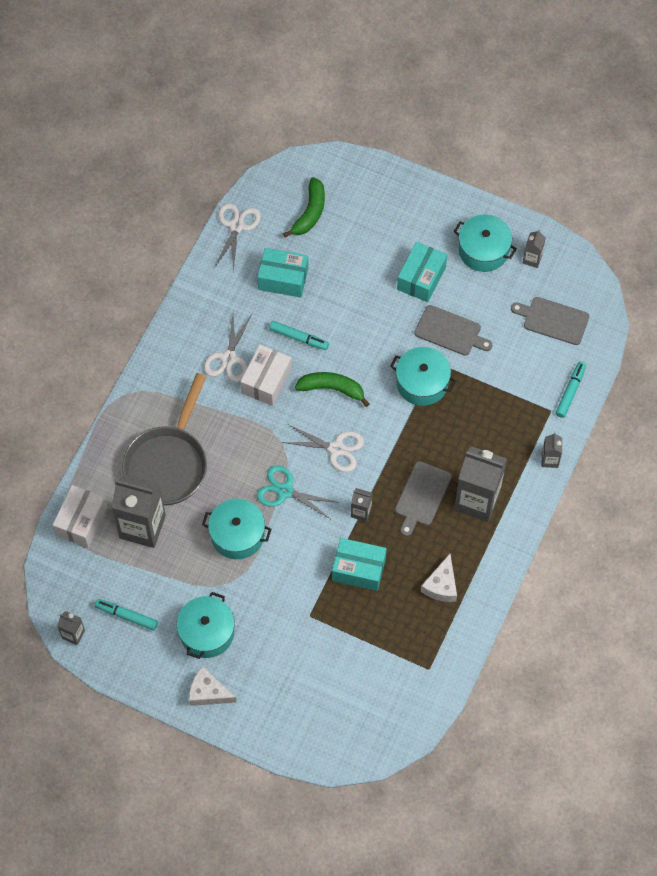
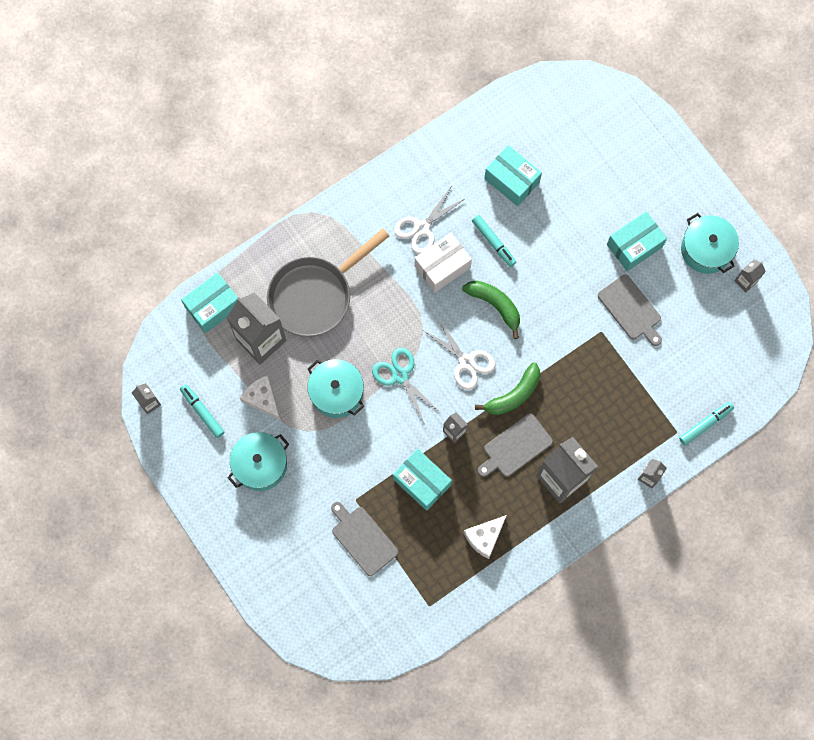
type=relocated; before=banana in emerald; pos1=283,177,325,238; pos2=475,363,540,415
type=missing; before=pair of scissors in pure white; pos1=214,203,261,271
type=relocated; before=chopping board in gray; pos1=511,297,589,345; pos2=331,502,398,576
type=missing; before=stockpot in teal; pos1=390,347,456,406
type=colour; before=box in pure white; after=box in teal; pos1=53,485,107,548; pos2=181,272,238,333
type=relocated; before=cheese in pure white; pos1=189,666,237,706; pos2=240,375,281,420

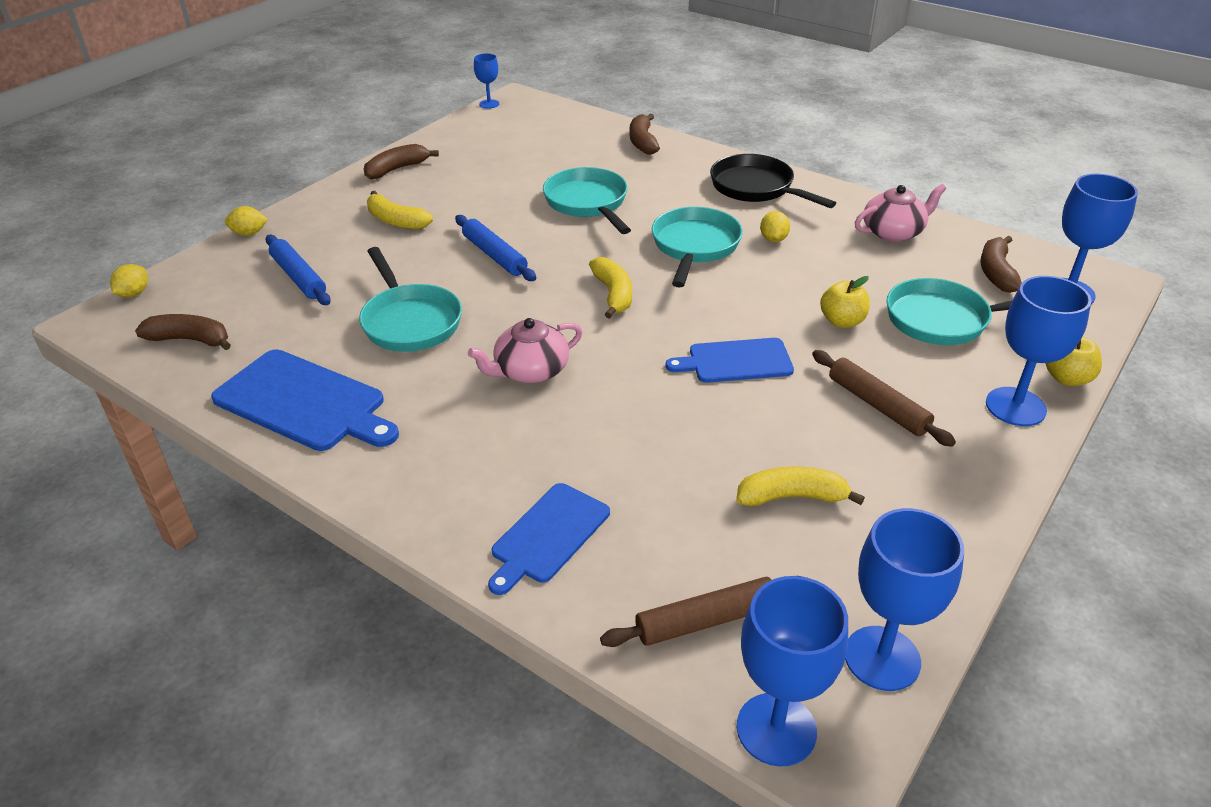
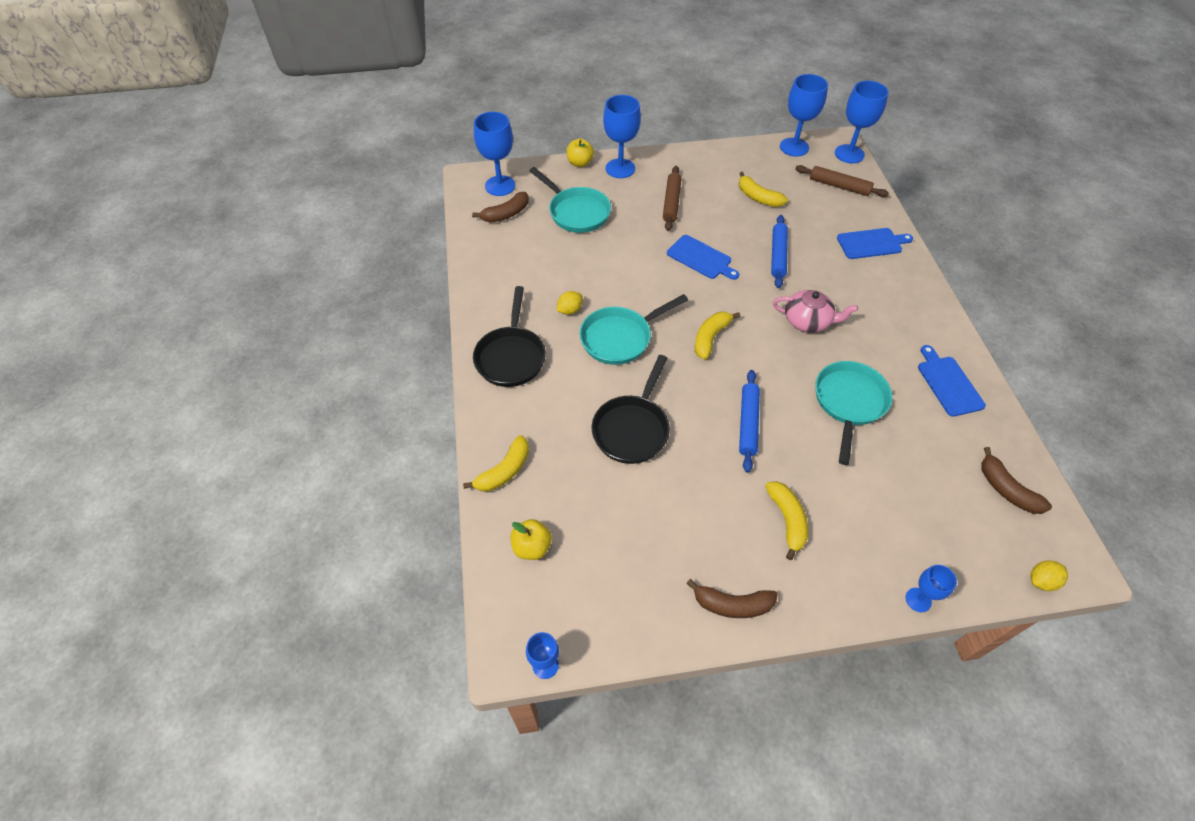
type=colour; before=banana in brown; after=banana in yellow; pos1=629,113,660,154; pos2=463,435,529,492
type=colour; before=skillet in teal; after=skillet in jet-black; pos1=543,167,631,234; pos2=592,355,670,464
type=missing; before=china teapot in rose-pink; pos1=855,184,946,242
type=exchanged; before=lemon in yellow; after=chalice in royal blue; pos1=225,206,268,236; pos2=906,565,957,612
type=relocated; before=pastry roller in royal blue; pos1=265,235,331,305; pos2=771,215,788,288
type=relocated; before=apple in yellow; pos1=820,276,870,328; pos2=511,519,552,560
type=size; before=chopping board in royal blue; pos1=211,349,399,451; pos2=918,345,986,417; scale=0.64

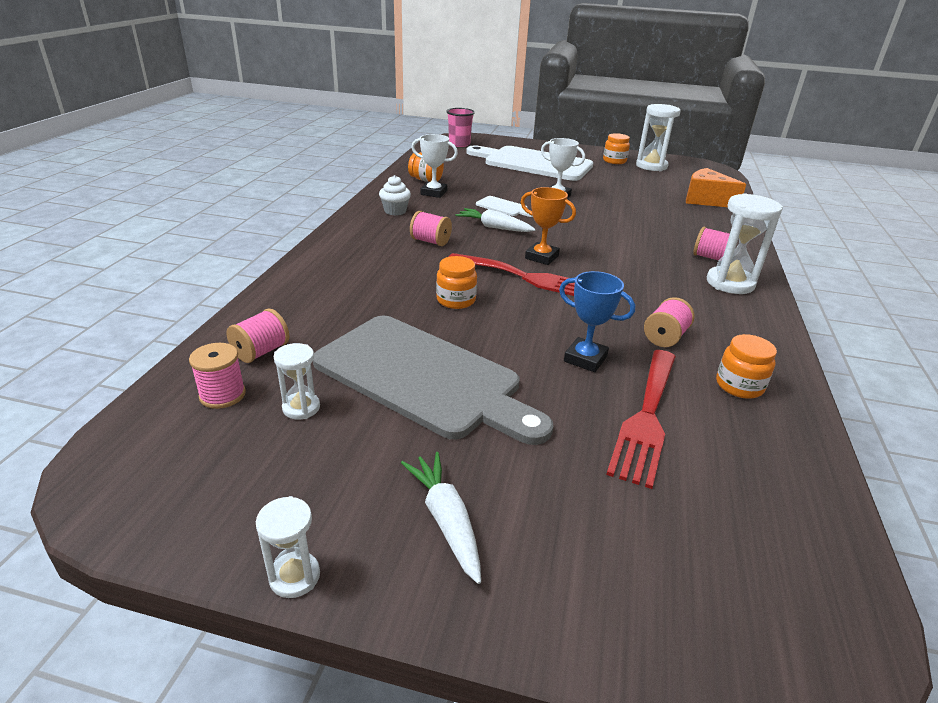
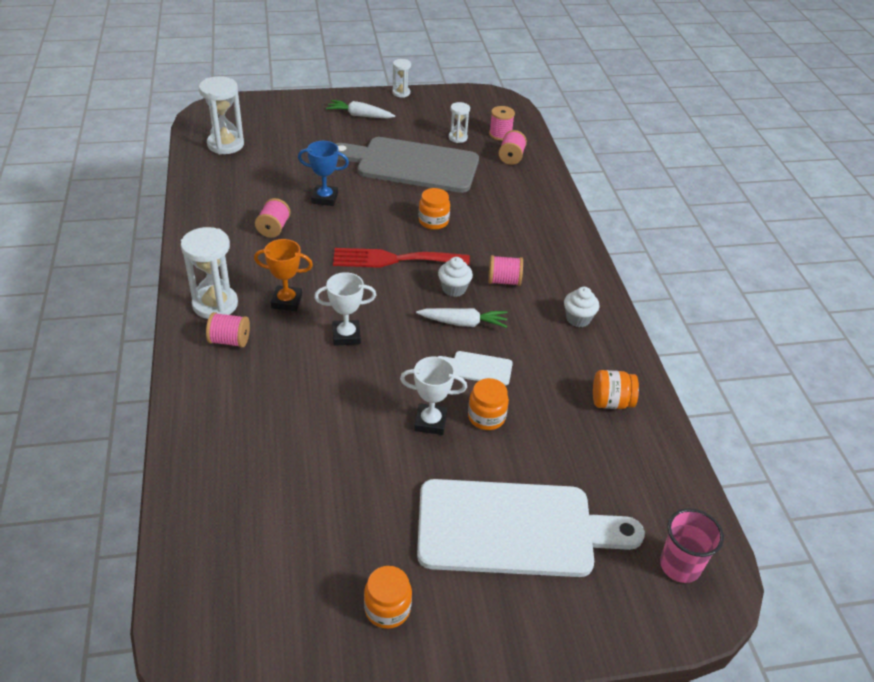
type=relocated; before=sandglass in pure white; pos1=636,104,680,171; pos2=199,76,244,154
type=relocated; before=award cup in pure white; pos1=411,134,458,198; pos2=314,272,376,346
type=missing; before=cheese in orange-coloured; pos1=686,168,746,207
type=relocated; before=award cup in orange-coloured; pos1=521,187,576,265; pos2=254,239,313,311
type=relocated; before=jar in orange-coloured; pos1=716,334,777,399; pos2=468,378,509,430
type=missing; before=dinner fork in crimson; pos1=606,350,676,489
type=spun; before=carrot in pure white; pos1=401,452,481,584; pos2=326,100,395,119; turn=150
type=appeared; after=muffin in pure white; pos2=438,257,473,297

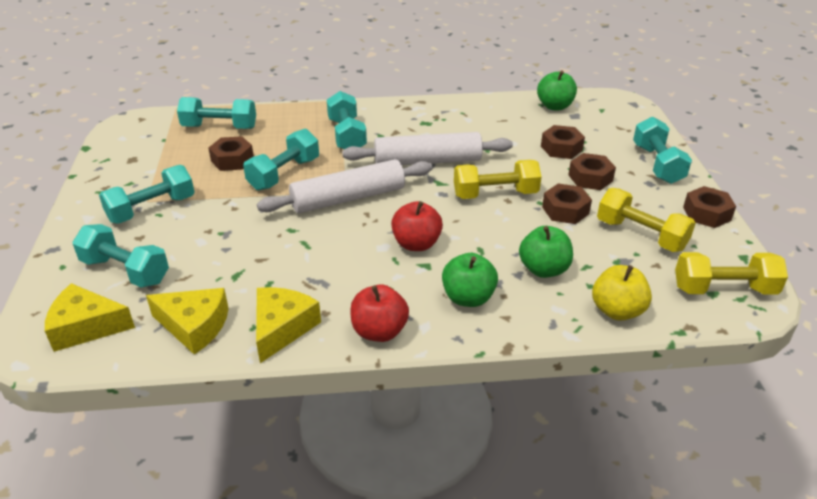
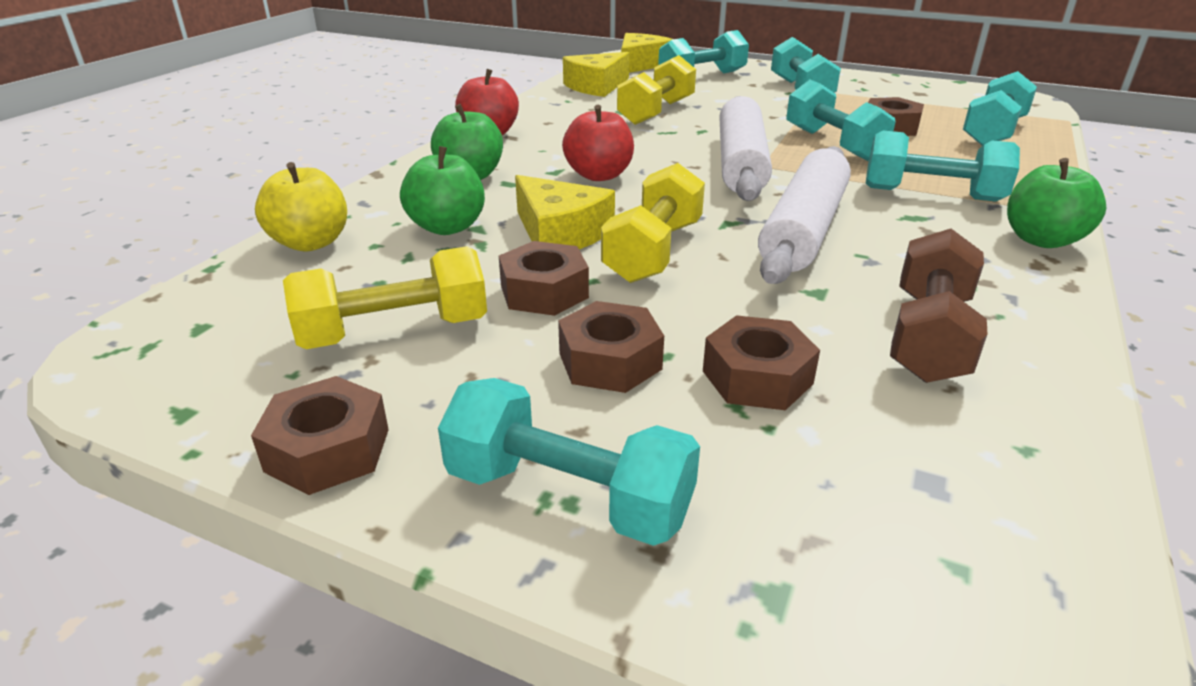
type=relocated; before=apple in emerald; pos1=537,71,577,110; pos2=1007,158,1106,248
type=relocated; before=free weight in yellow; pos1=675,252,788,295; pos2=617,55,696,125
type=relocated; before=cheese in yellow; pos1=256,287,321,363; pos2=515,175,615,249
type=appeared; after=free weight in brown; pos2=890,229,987,383

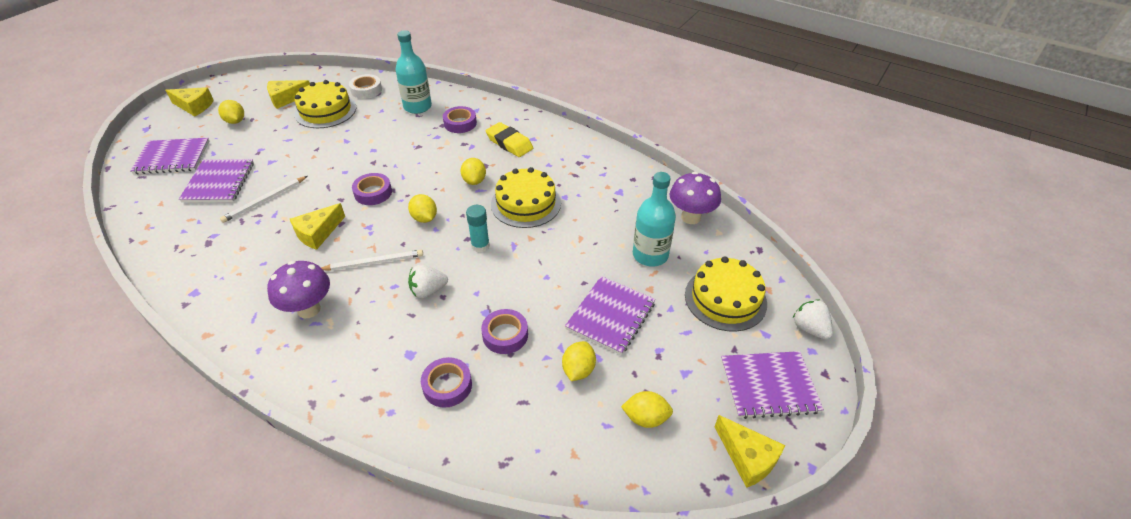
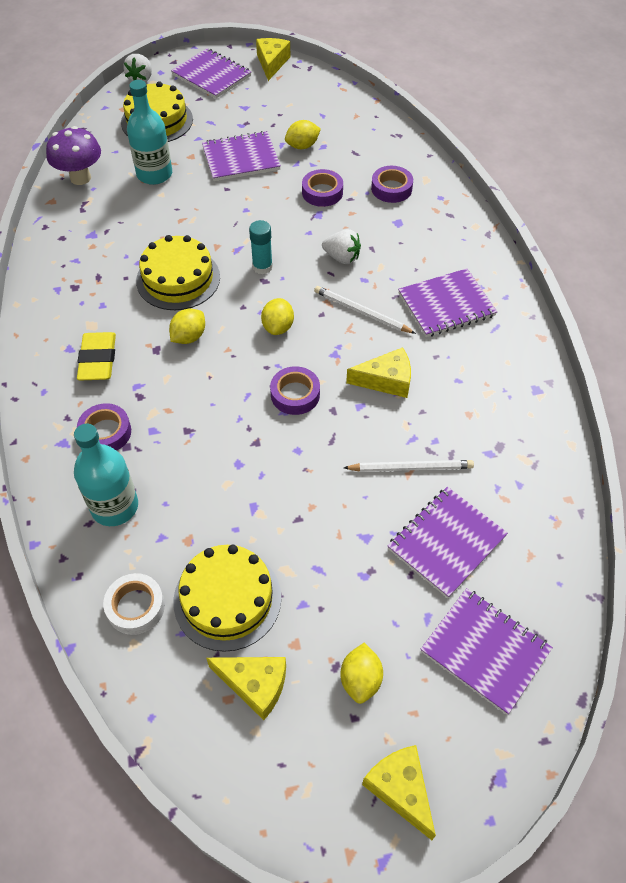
type=exchanged; before=fungus in violet; after=notepad in violet; pos1=267,261,330,318; pos2=398,268,497,337
type=missing; before=lemon in yellow; pos1=621,391,673,428

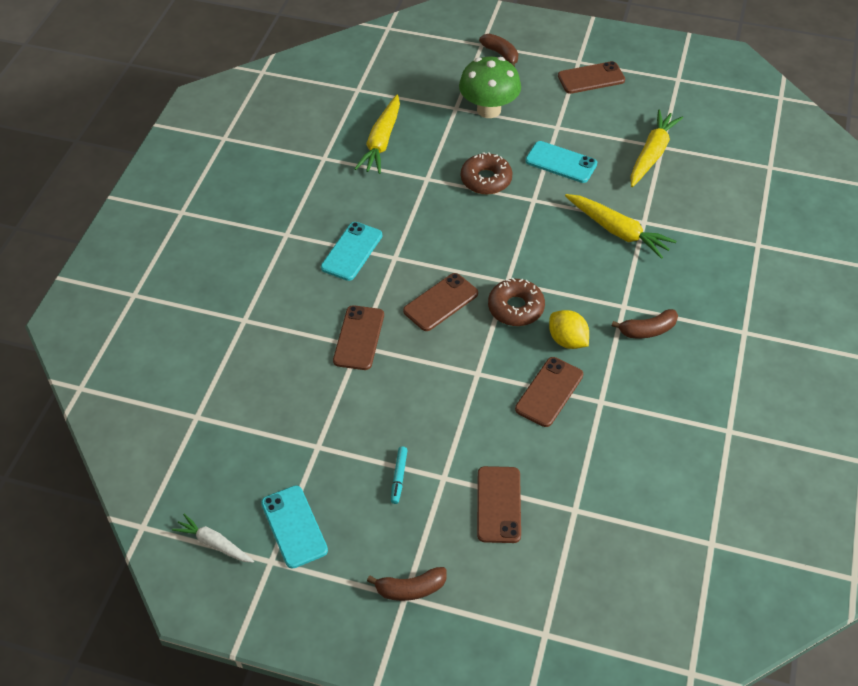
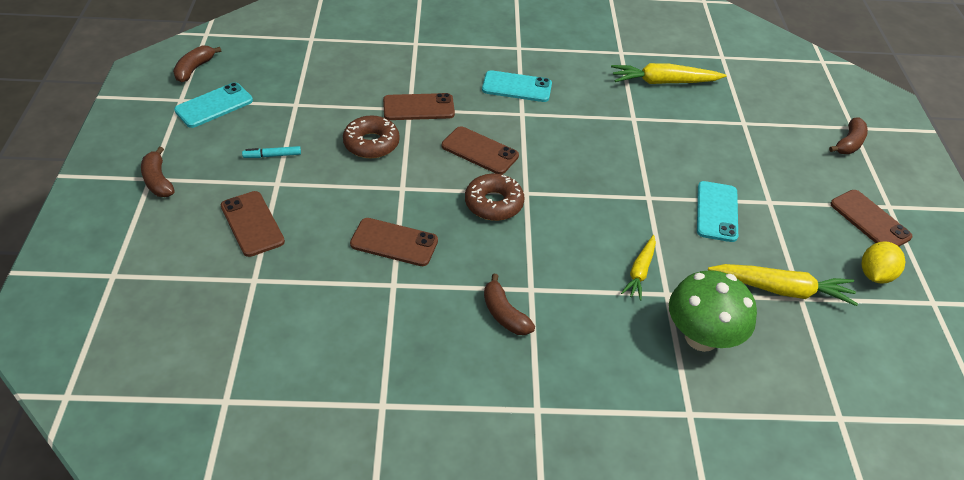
type=relocated; before=fungus in emerald; pos1=459,56,521,118; pos2=669,270,757,352
type=relocated; before=doughnut in brown; pos1=461,152,513,194; pos2=343,115,400,158
type=size; before=carrot in yellow; pos1=565,194,676,259; pos2=621,235,656,300; scale=0.62
type=relocated; before=lemon in yellow; pos1=549,310,589,349; pos2=861,241,905,284
type=spun; before=mobile phone in brown; pos1=477,466,521,543; pos2=221,191,285,257; turn=75
type=exchanged; before=carrot in pure white; after=banana in brown; pos1=172,514,254,563; pos2=173,45,221,82

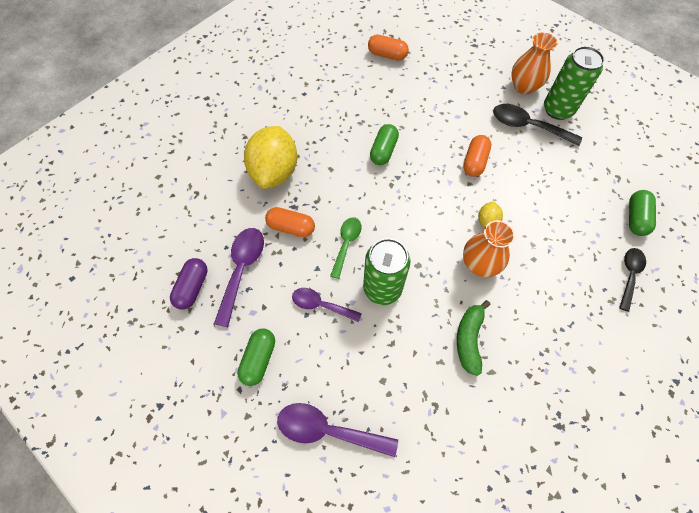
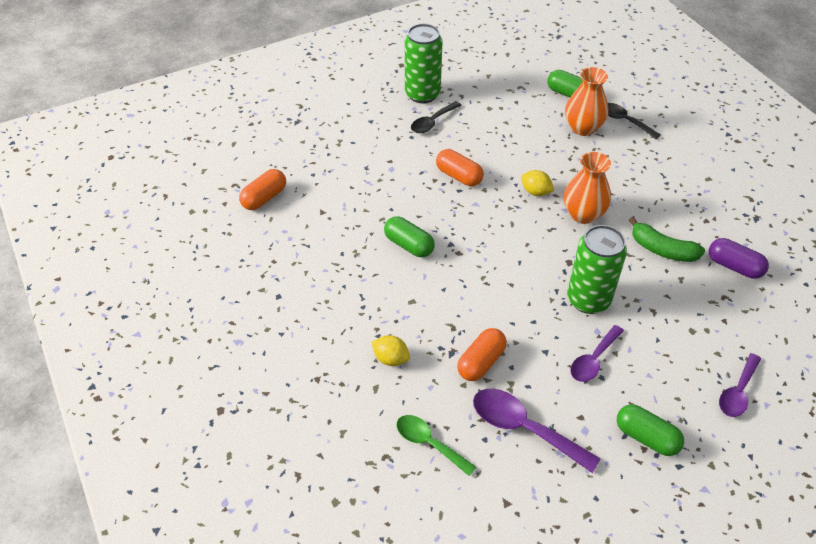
type=relocated; before=vase in orange-coloured; pos1=511,32,557,94; pos2=565,67,608,136
type=size; before=spoon in jet-black; pos1=493,104,582,146; pos2=411,101,462,133; scale=0.66
type=size; before=lemon in yellow; pos1=244,126,297,189; pos2=371,335,410,366; scale=0.44
type=relocated; before=spoon in emerald; pos1=330,217,362,279; pos2=397,415,476,476
type=relocated; before=pill shape in violet; pos1=170,258,208,310; pos2=709,238,769,279
type=size; before=spoon in violet; pos1=277,403,398,457; pos2=719,353,761,417; scale=0.66

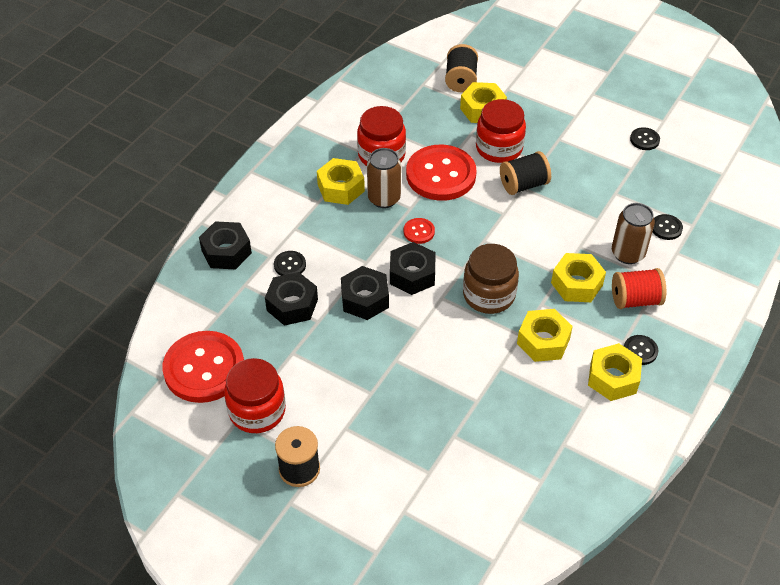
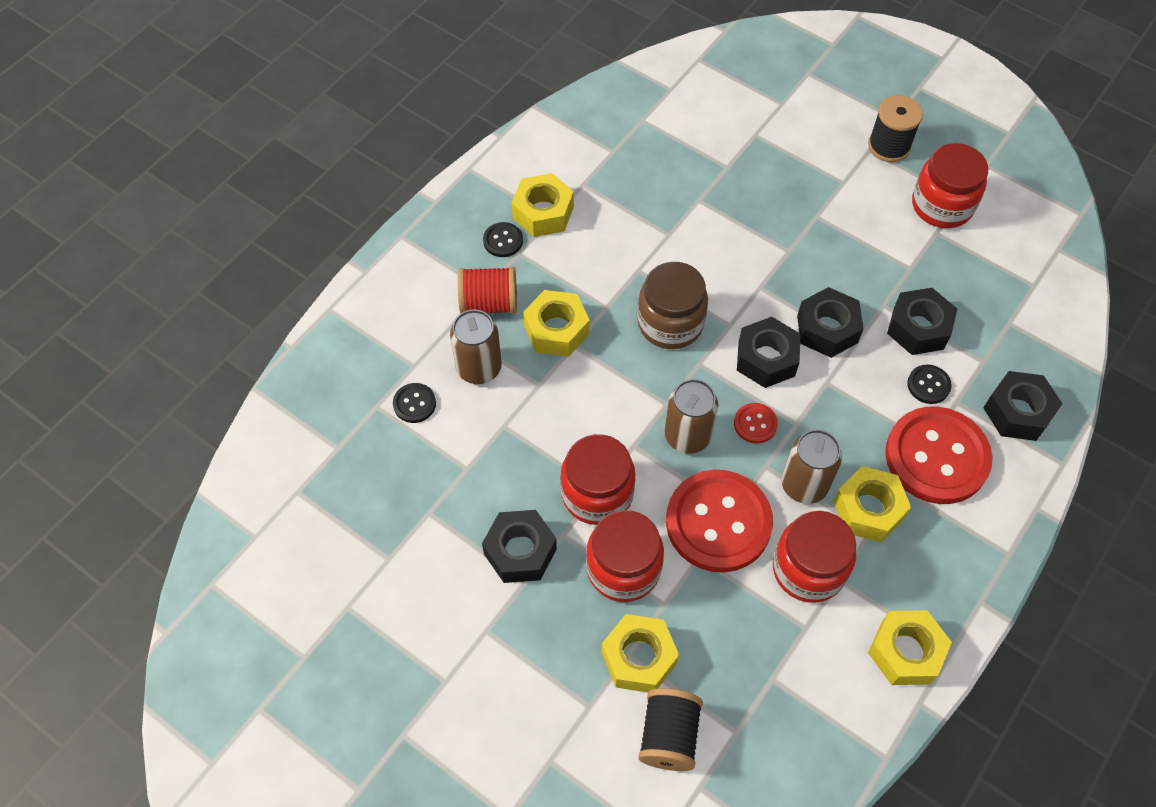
type=missing; before=shirt button in jet-black; pos1=630,127,660,150
type=exchanged; before=reel of thread in jet-black; after=jar in crimson; pos1=500,151,551,195; pos2=560,434,636,525
type=relocated; before=hex nut in yellow; pos1=517,309,573,362; pos2=868,610,952,685
type=relocated; before=shirt button in crimson; pos1=162,331,244,403; pos2=885,406,992,504
type=appeared; after=tin in brown; pos2=665,379,718,454
type=appeared; after=hex nut in jet-black; pos2=482,510,557,583

